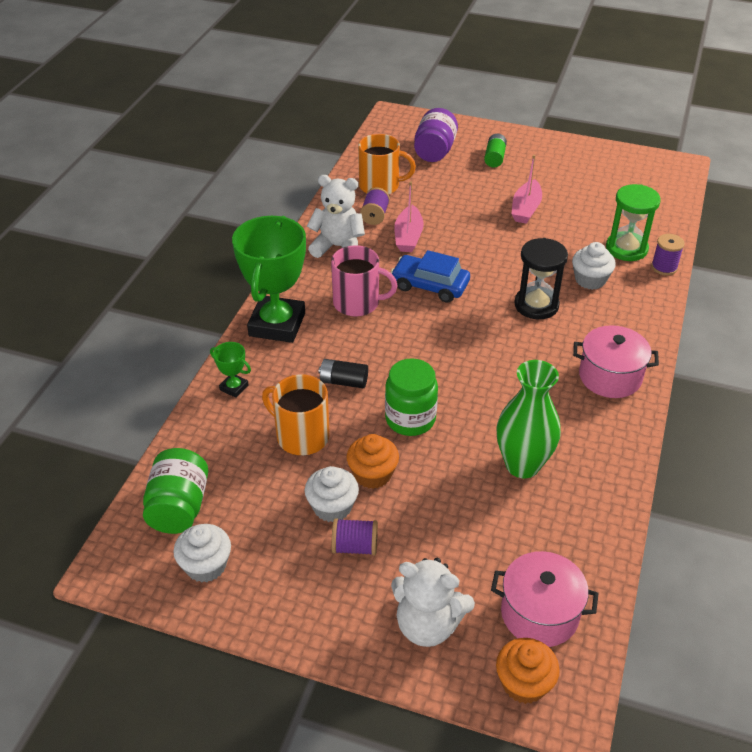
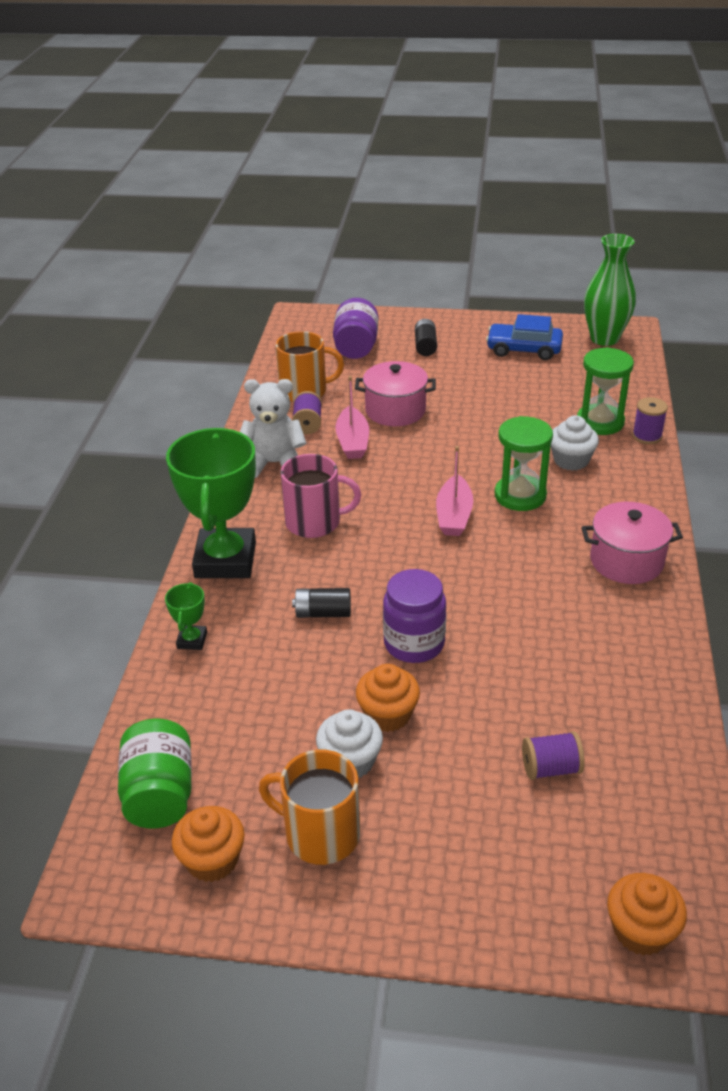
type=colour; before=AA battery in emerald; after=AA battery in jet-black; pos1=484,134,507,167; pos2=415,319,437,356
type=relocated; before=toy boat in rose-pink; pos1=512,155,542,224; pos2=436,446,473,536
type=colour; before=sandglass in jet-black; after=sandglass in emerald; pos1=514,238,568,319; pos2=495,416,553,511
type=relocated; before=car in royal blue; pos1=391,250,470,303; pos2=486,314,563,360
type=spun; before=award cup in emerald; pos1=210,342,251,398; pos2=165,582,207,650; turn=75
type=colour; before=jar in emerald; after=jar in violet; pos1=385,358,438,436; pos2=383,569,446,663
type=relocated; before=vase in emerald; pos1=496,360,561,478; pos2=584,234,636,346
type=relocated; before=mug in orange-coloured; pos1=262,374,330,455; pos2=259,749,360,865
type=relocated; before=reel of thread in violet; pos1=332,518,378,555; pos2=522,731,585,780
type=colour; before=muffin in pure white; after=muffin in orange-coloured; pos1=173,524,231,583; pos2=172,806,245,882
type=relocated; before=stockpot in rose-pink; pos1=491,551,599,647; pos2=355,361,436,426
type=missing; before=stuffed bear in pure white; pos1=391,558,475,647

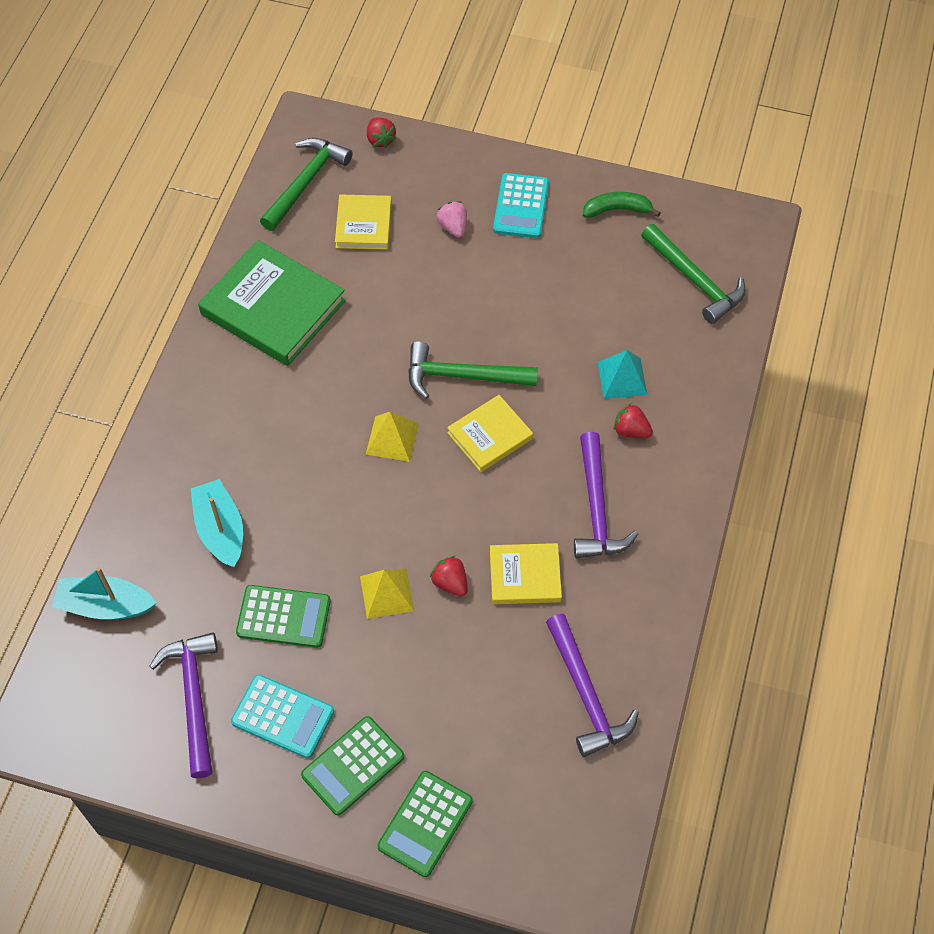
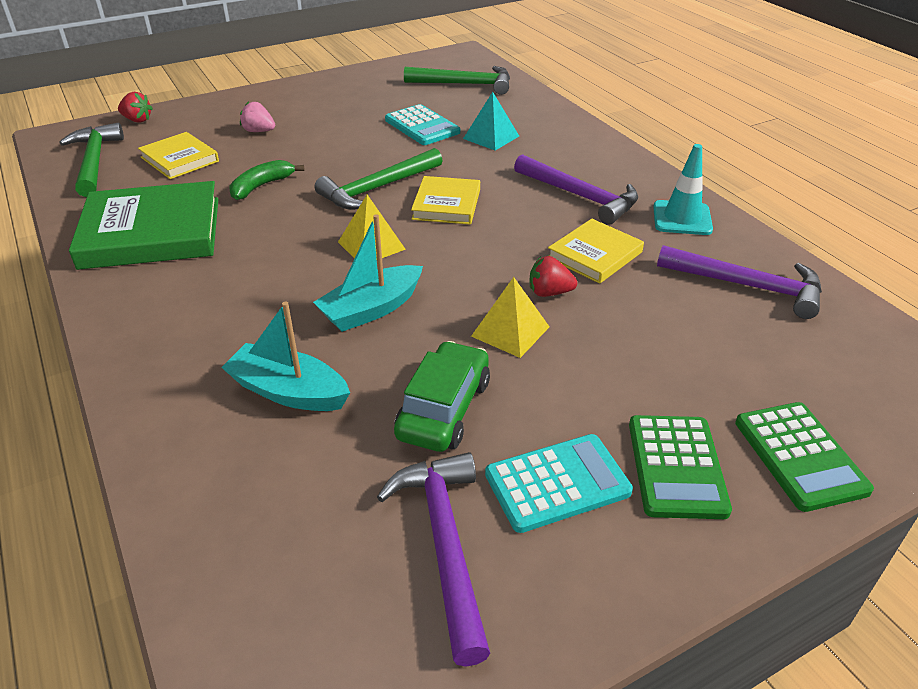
type=relocated; before=pocket calculator in teal; pos1=493,173,549,238; pos2=385,104,460,145
type=relocated; before=banana in emerald; pos1=583,192,660,218; pos2=230,160,305,200
type=missing; before=toy strawberry in crimson; pos1=614,403,653,438
type=relocated; before=toy boat in teal; pos1=52,567,157,619; pos2=313,214,423,332
type=exchanged; before=pocket calculator in emerald; after=car in emerald; pos1=236,585,331,648; pos2=394,341,490,452
type=spun; before=hammer in violet; pos1=149,633,218,778; pos2=377,452,490,667; turn=45
type=appeared; after=road cone in teal; pos2=653,144,713,235

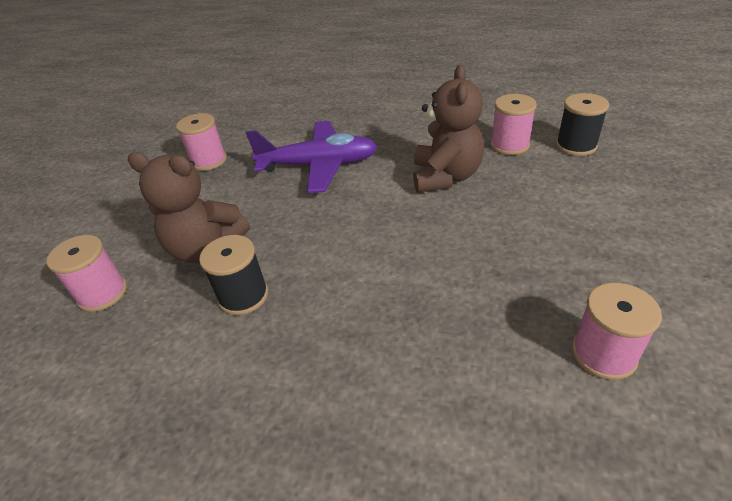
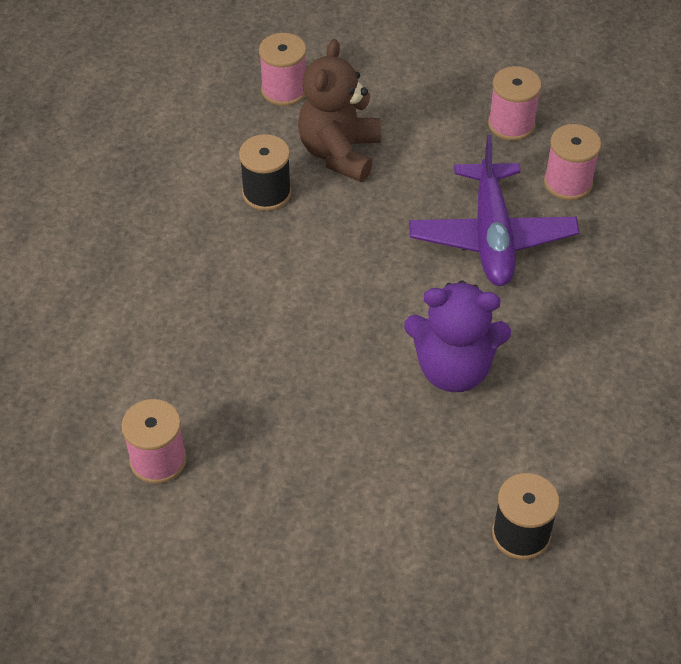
type=colour; before=stuffed bear in brown; after=stuffed bear in violet; pos1=413,65,484,193; pos2=404,281,511,392
type=relocated; before=reel of thread in rose-pink; pos1=491,94,537,155; pos2=544,124,601,200

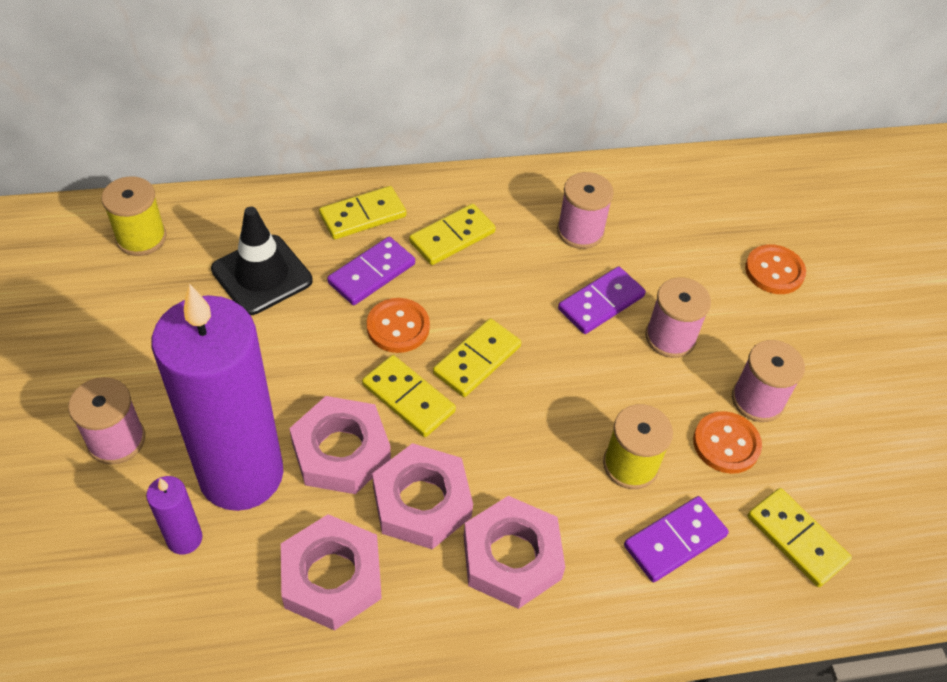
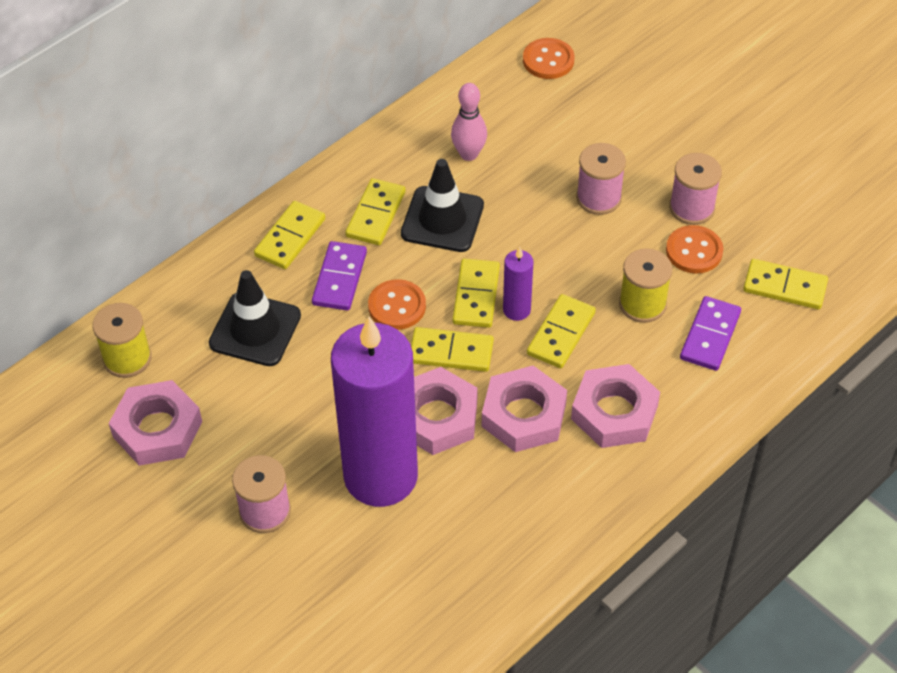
type=exchanged; before=reel of thread in rose-pink; after=bowling pin in rose-pink; pos1=557,172,614,249; pos2=451,83,487,161
type=relocated; before=shirt button in orange-coloured; pos1=745,244,806,294; pos2=523,38,575,79
type=missing; before=domino in violet; pos1=558,267,646,334
type=relocated; before=wax candle in violet; pos1=146,476,202,554; pos2=503,247,534,321
type=relocated; before=hex nut in rose-pink; pos1=281,514,382,631; pos2=109,380,202,466
type=appeared; after=road cone in jet-black; pos2=401,159,484,252
type=appeared; after=domino in yellow; pos2=527,294,596,368

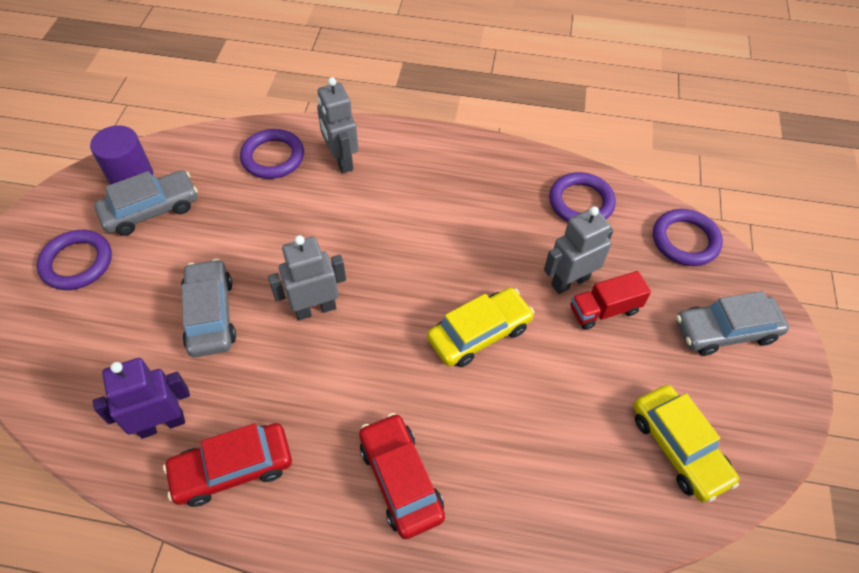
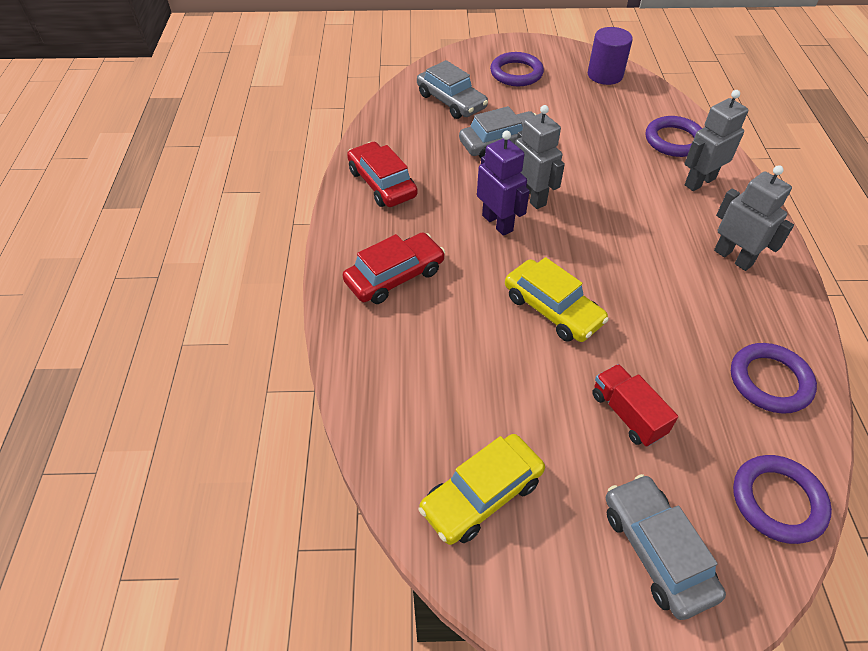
type=relocated; before=car in gray; pos1=94,170,198,236; pos2=417,60,488,119
type=relocated; before=toy robot in gray; pos1=544,206,613,294; pos2=714,165,794,271
type=relocated; before=toy robot in violet; pos1=93,358,190,439; pos2=477,131,529,236

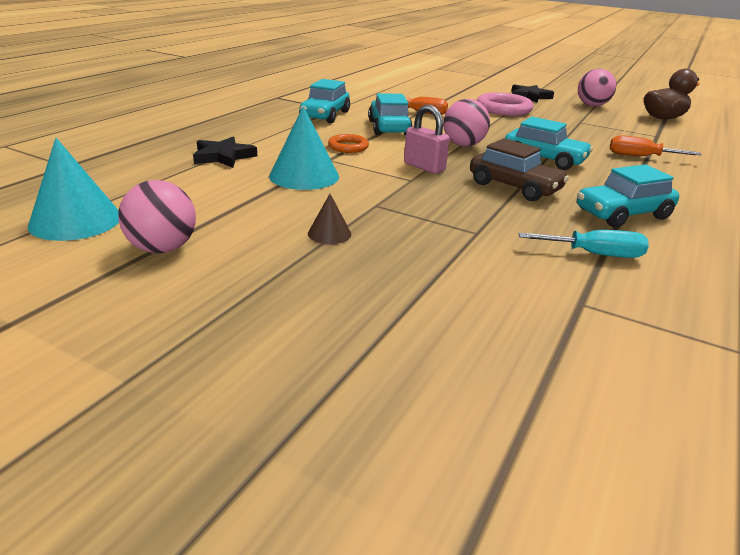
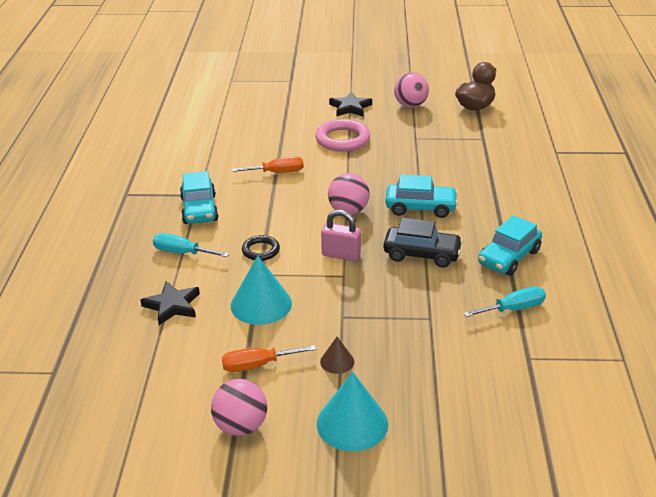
type=missing; before=car in teal; pos1=368,93,413,135
type=colour; before=torus in orange-coloured; after=torus in jet-black; pos1=328,134,369,153; pos2=242,235,280,261
type=relocated; before=screwdriver in orange-coloured; pos1=610,135,702,156; pos2=222,345,317,372
type=relocated; before=solid cone in teal; pos1=28,138,119,241; pos2=317,372,388,452
type=colour; before=car in brown; after=car in jet-black; pos1=470,138,569,201; pos2=383,217,463,268
type=appeared; after=screwdriver in teal; pos2=153,233,229,257

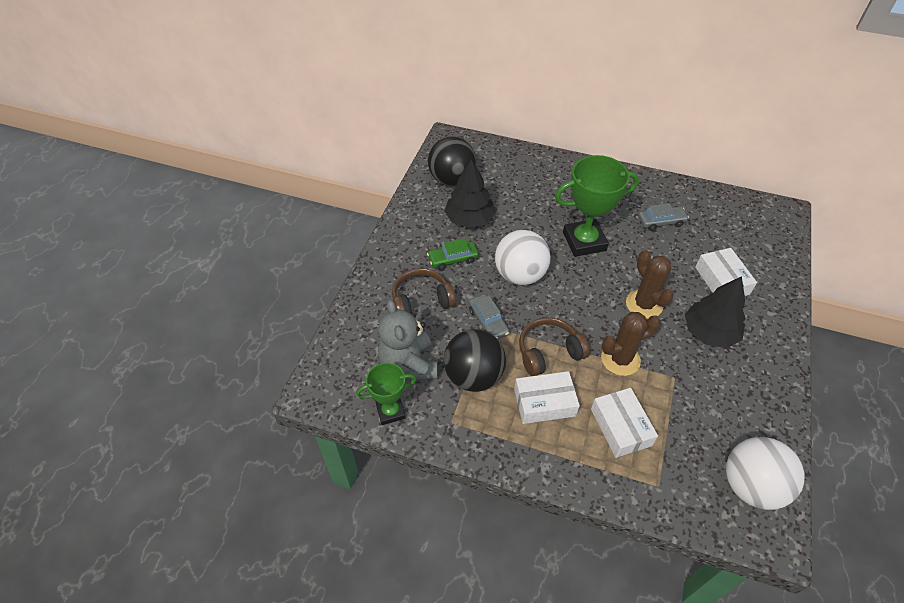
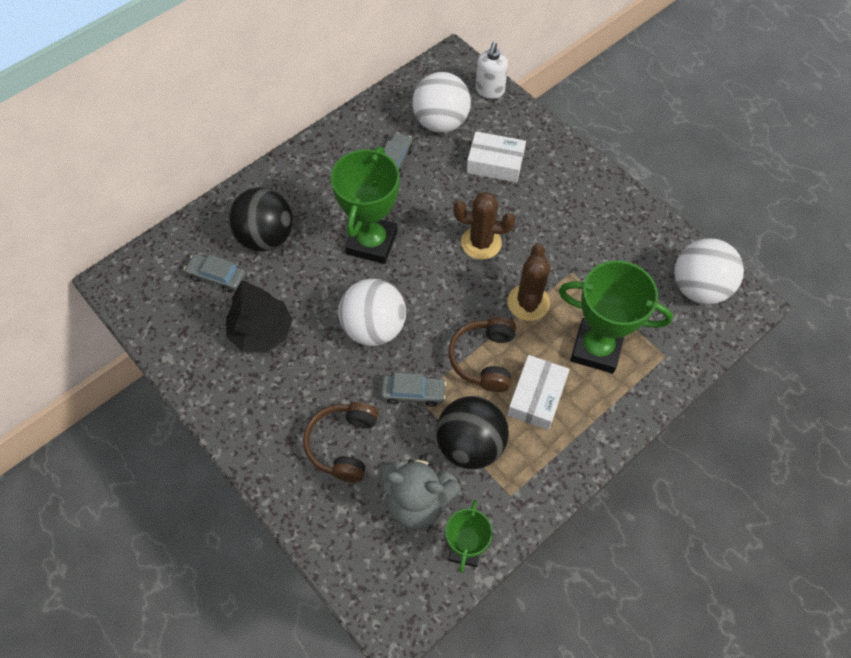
type=relocated; before=play ball in jet-black; pos1=428,136,476,186; pos2=228,187,293,252
type=missing; before=car in emerald; pos1=427,238,479,270
type=missing; before=fir tree in jet-black; pos1=685,276,746,348
type=exchanged; before=box in pure white; after=award cup in emerald; pos1=591,388,658,458; pos2=559,261,673,374
type=appeared; after=soap pump in pure white; pos2=476,42,508,99
type=appeared; after=play ball in pure white; pos2=412,72,471,133
type=appeared; after=car in gray; pos2=184,254,246,292

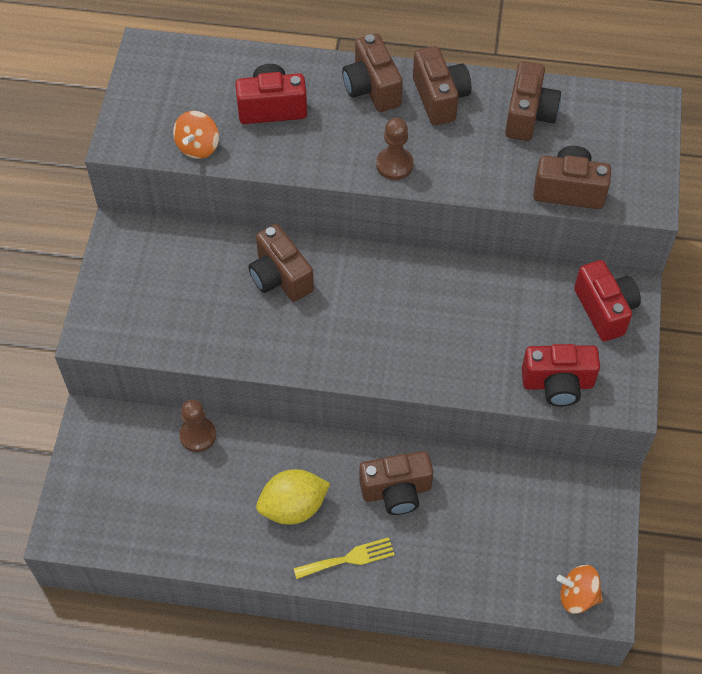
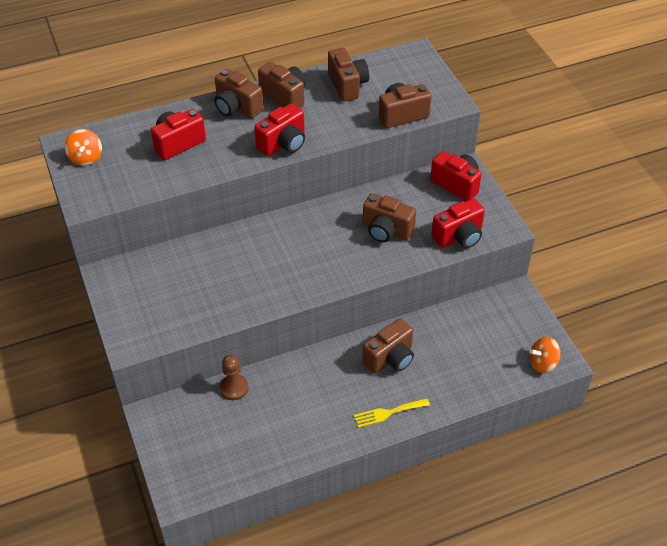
type=relocated; before=whirligig in orange-coloured; pos1=173,111,219,159; pos2=65,129,102,166
type=exchanged; before=chess pawn in brown; after=photo camera in crimson; pos1=376,118,414,180; pos2=254,103,305,156
type=relocated; before=photo camera in brown; pos1=248,224,314,302; pos2=363,193,416,242
type=missing; before=lemon in yellow; pos1=256,469,330,525
type=spun; before=dinner fork in yellow; pos1=293,537,395,579; pos2=354,398,430,428; turn=-150

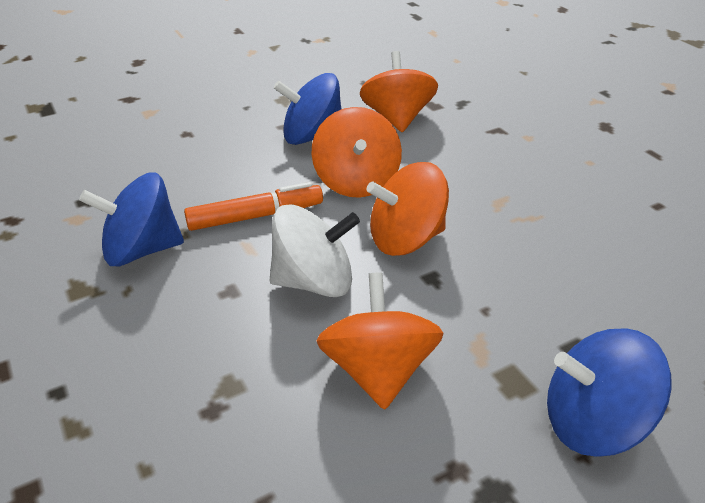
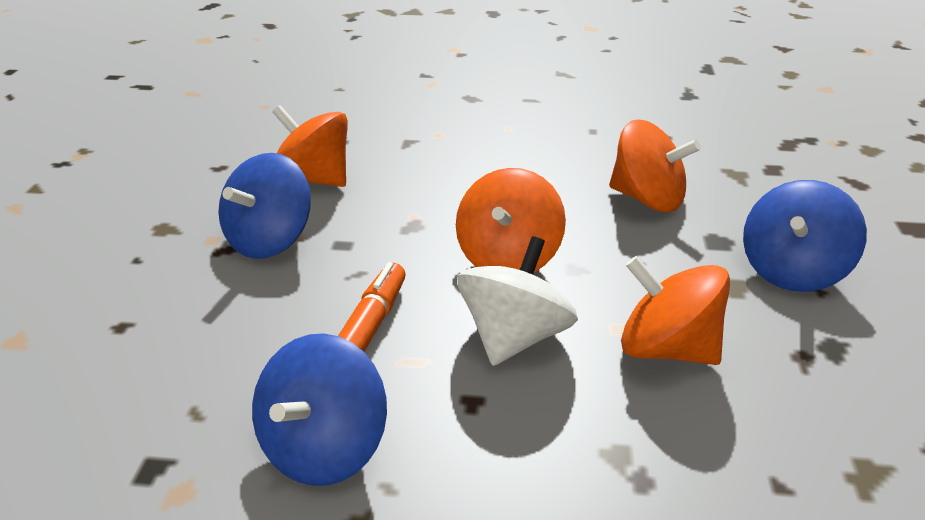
type=relocated; before=whirligig in orange-coloured; pos1=311,107,402,198; pos2=609,119,701,212

